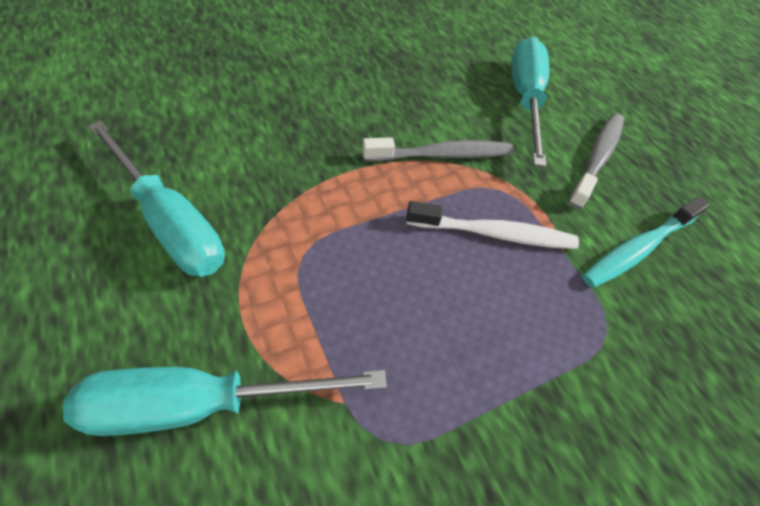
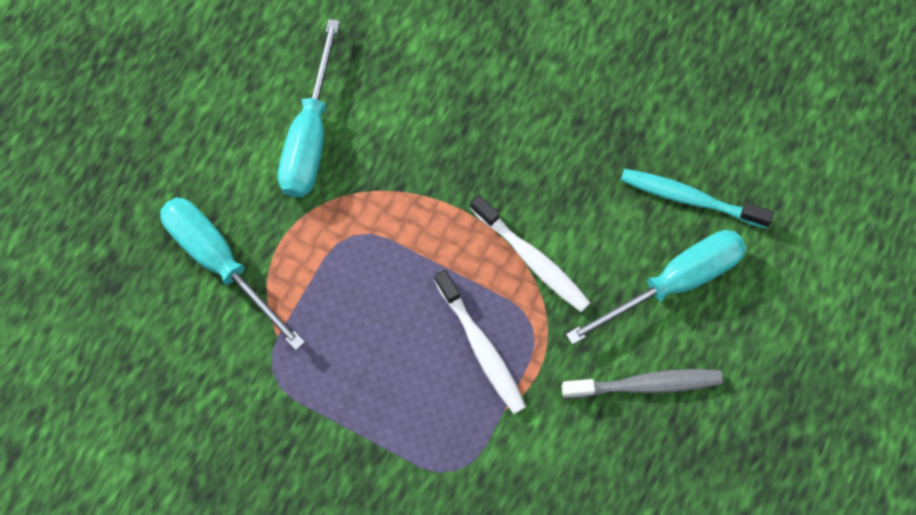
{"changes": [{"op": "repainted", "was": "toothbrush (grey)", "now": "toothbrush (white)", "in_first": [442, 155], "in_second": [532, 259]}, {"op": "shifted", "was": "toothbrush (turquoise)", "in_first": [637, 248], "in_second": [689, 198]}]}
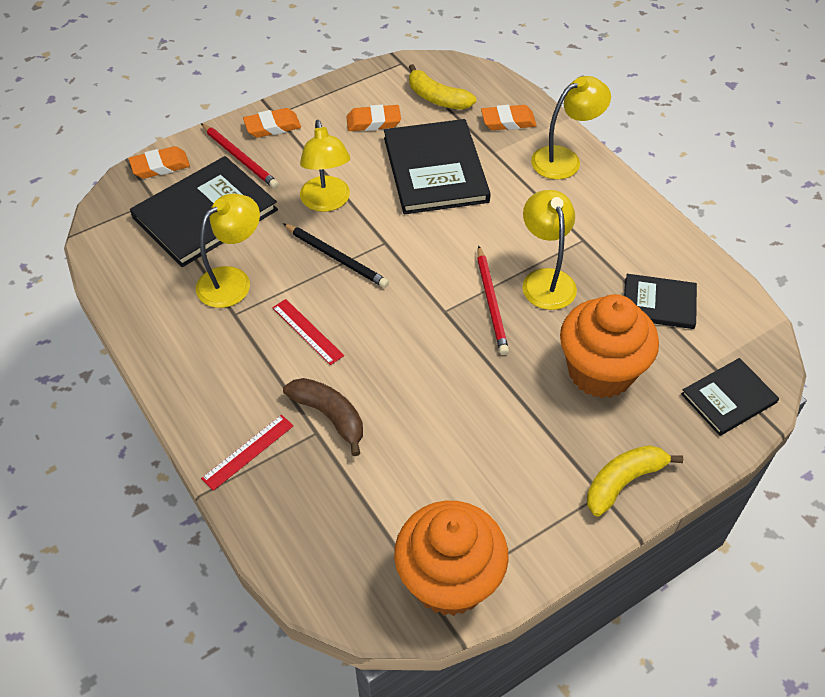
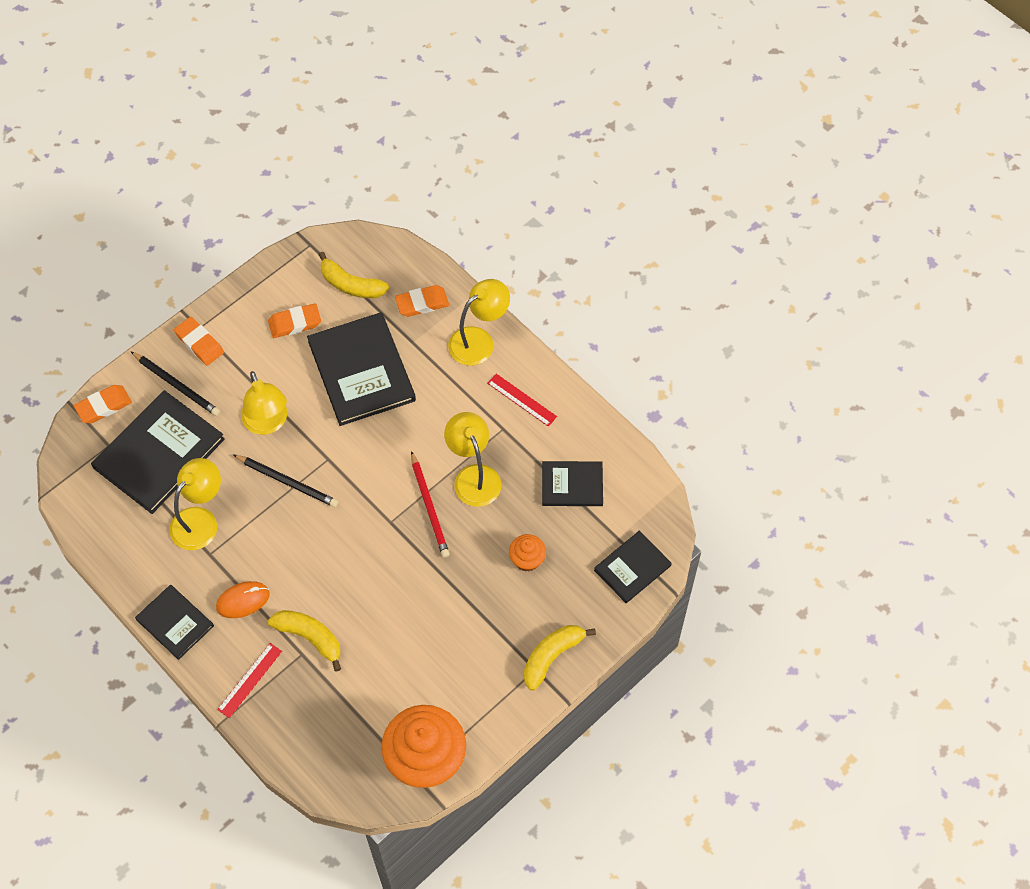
{"changes": [{"op": "rotated", "was": "eraser (orange)", "in_first": [272, 126], "in_second": [199, 343], "clockwise": 75}, {"op": "repainted", "was": "pencil (red)", "now": "pencil (black)", "in_first": [240, 158], "in_second": [176, 385]}, {"op": "scaled", "was": "cupcake (orange)", "in_first": [600, 371], "in_second": [527, 560], "ratio": 0.47}, {"op": "shifted", "was": "ruler (red)", "in_first": [307, 331], "in_second": [522, 399]}, {"op": "repainted", "was": "banana (brown)", "now": "banana (yellow)", "in_first": [330, 416], "in_second": [310, 637]}, {"op": "new", "now": "mouse (orange)", "in_second": [243, 600]}, {"op": "new", "now": "book (black)", "in_second": [175, 623]}]}
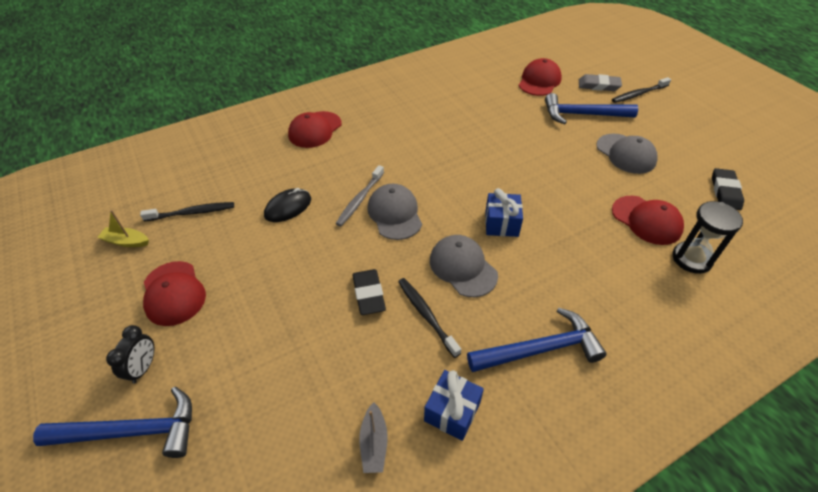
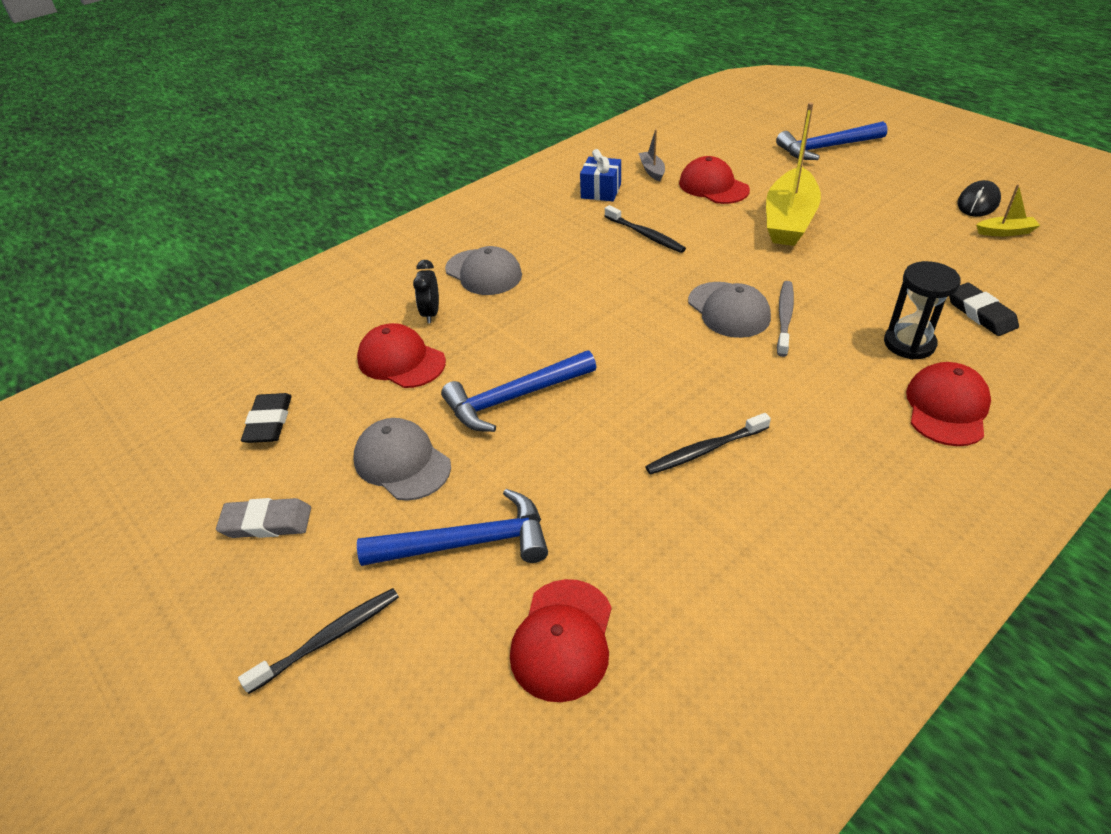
{"changes": [{"op": "shifted", "was": "eraser (grey)", "in_first": [598, 85], "in_second": [266, 522]}, {"op": "shifted", "was": "mouse (black)", "in_first": [288, 207], "in_second": [978, 203]}, {"op": "gone", "was": "gift (blue)", "in_first": [501, 224]}, {"op": "shifted", "was": "hourglass (black)", "in_first": [691, 259], "in_second": [909, 344]}, {"op": "shifted", "was": "toothbrush (black)", "in_first": [192, 213], "in_second": [705, 450]}, {"op": "shifted", "was": "cap (grey)", "in_first": [463, 267], "in_second": [483, 272]}, {"op": "shifted", "was": "cap (red)", "in_first": [173, 293], "in_second": [713, 186]}, {"op": "shifted", "was": "eraser (black)", "in_first": [369, 294], "in_second": [980, 313]}, {"op": "shifted", "was": "hammer (blue)", "in_first": [540, 349], "in_second": [514, 398]}, {"op": "shifted", "was": "clock (black)", "in_first": [143, 368], "in_second": [431, 313]}, {"op": "new", "now": "boat (yellow)", "in_second": [789, 220]}]}
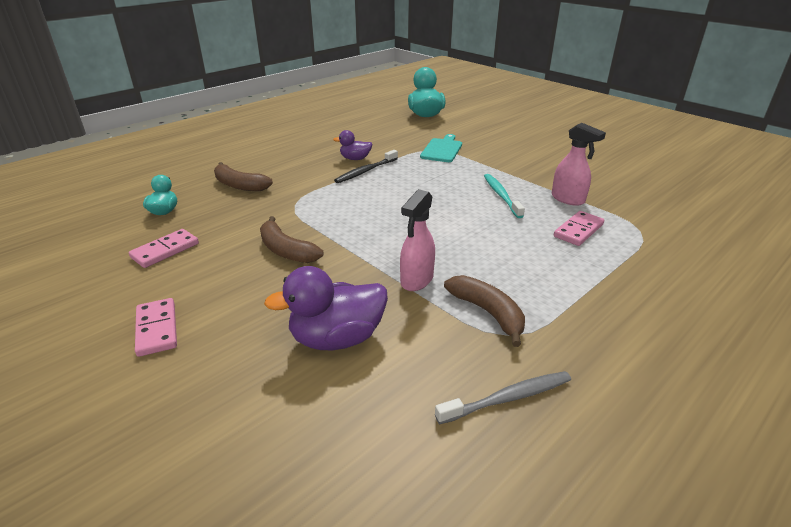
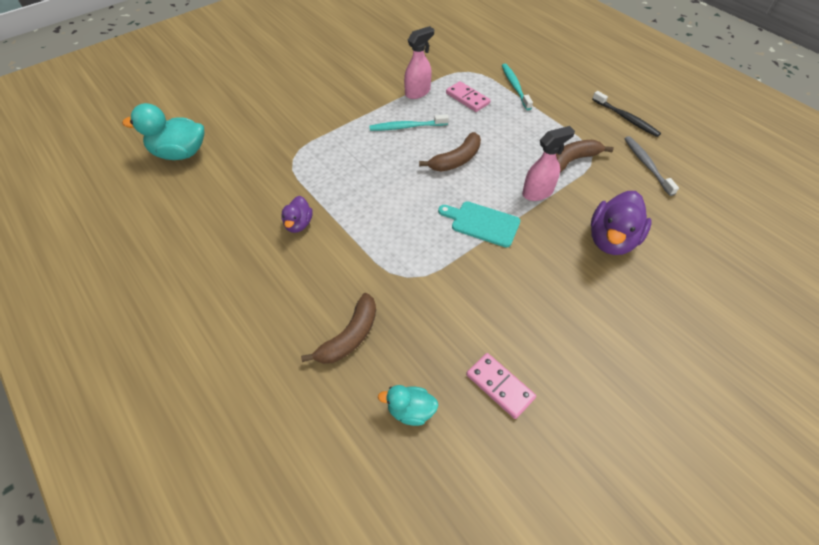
{"changes": [{"op": "shifted", "was": "cutting board (turquoise)", "in_first": [442, 149], "in_second": [482, 223]}, {"op": "shifted", "was": "toothbrush (black)", "in_first": [365, 171], "in_second": [626, 118]}, {"op": "rotated", "was": "spray bottle (pink)", "in_first": [416, 280], "in_second": [538, 192], "clockwise": -60}, {"op": "shifted", "was": "banana (brown)", "in_first": [286, 250], "in_second": [456, 160]}, {"op": "rotated", "was": "duck (purple)", "in_first": [337, 338], "in_second": [611, 240], "clockwise": 45}, {"op": "gone", "was": "domino (pink)", "in_first": [157, 329]}, {"op": "new", "now": "toothbrush (turquoise)", "in_second": [515, 86]}]}
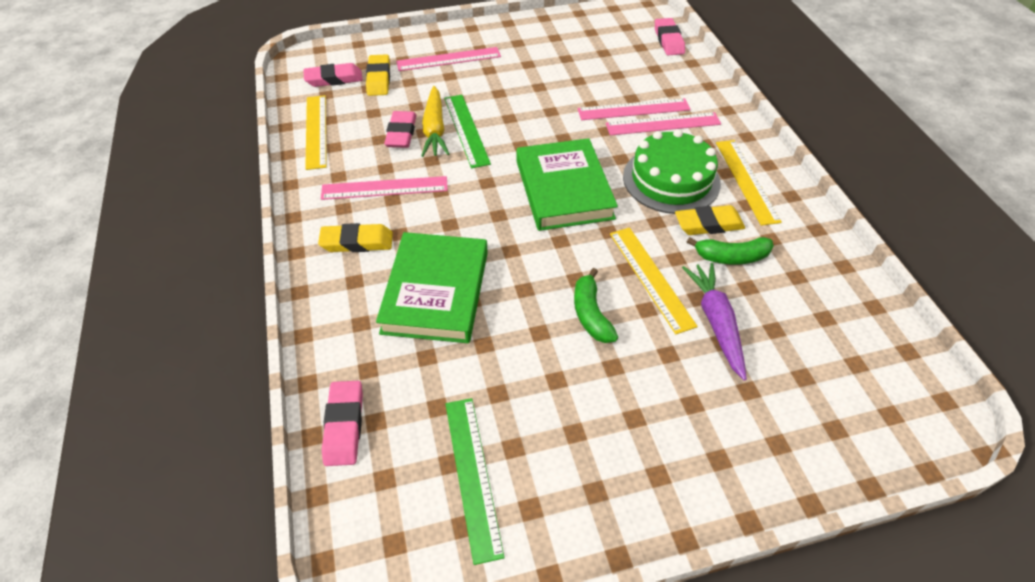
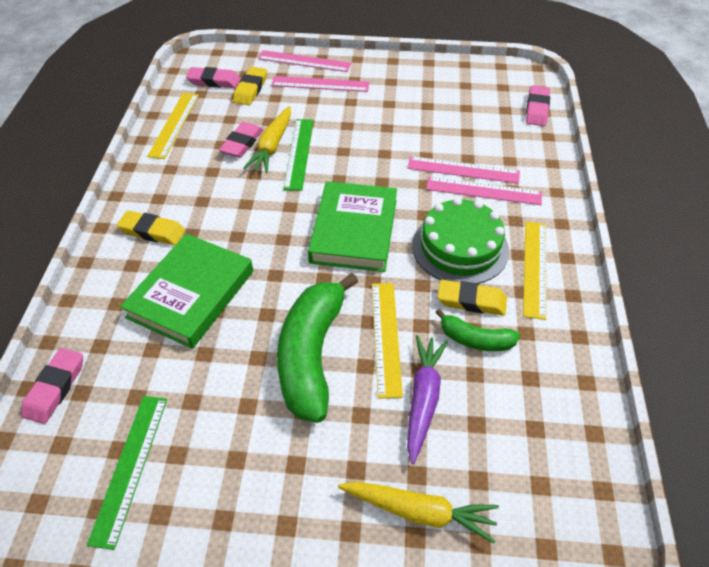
{"changes": [{"op": "shifted", "was": "ruler (pink)", "in_first": [384, 188], "in_second": [304, 61]}, {"op": "scaled", "was": "banana (green)", "in_first": [591, 314], "in_second": [312, 355], "ratio": 1.97}, {"op": "new", "now": "carrot (yellow)", "in_second": [419, 512]}]}
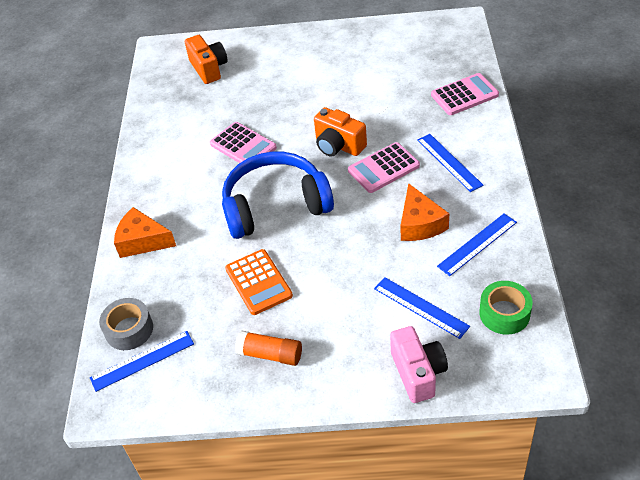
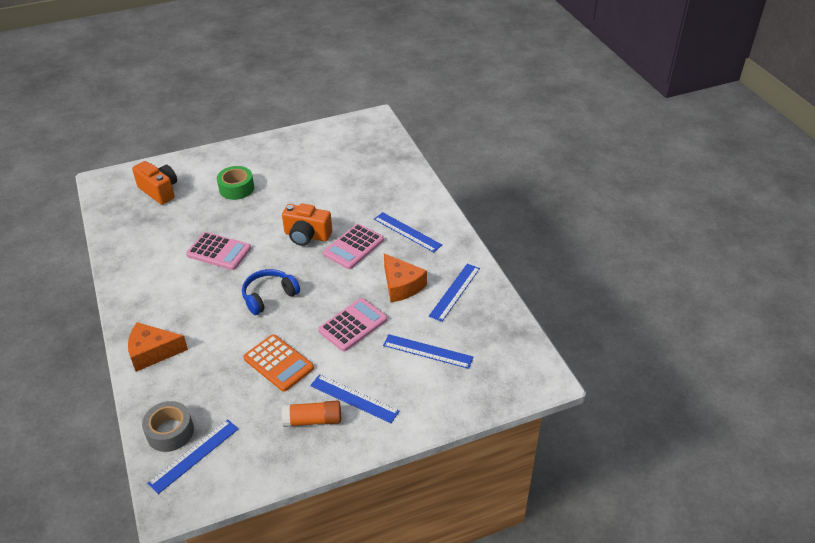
{"changes": [{"op": "shifted", "was": "calculator (pink)", "in_first": [464, 95], "in_second": [353, 325]}, {"op": "scaled", "was": "headphones (blue)", "in_first": [275, 206], "in_second": [269, 296], "ratio": 0.55}, {"op": "shifted", "was": "tape (green)", "in_first": [504, 313], "in_second": [236, 188]}, {"op": "gone", "was": "camera (pink)", "in_first": [418, 373]}, {"op": "new", "now": "ruler (blue)", "in_second": [354, 398]}]}
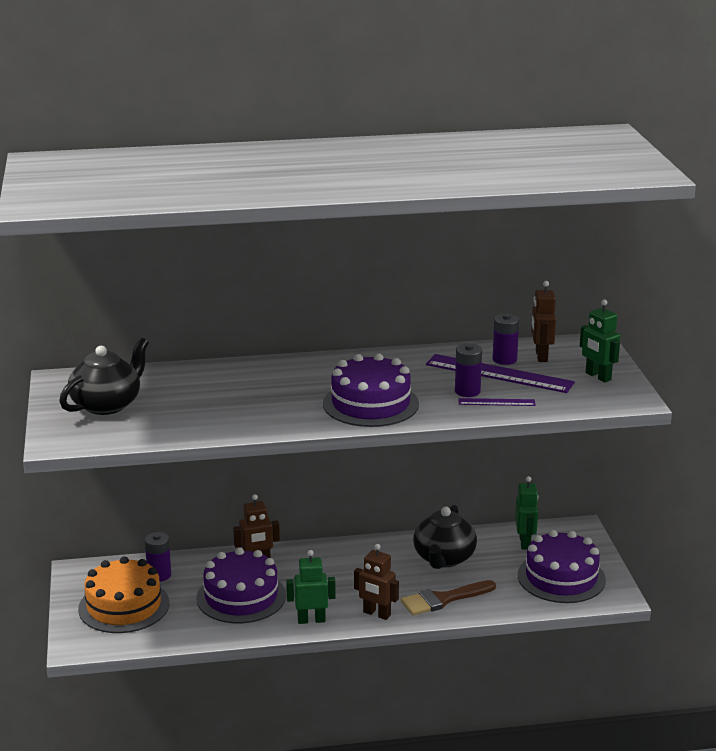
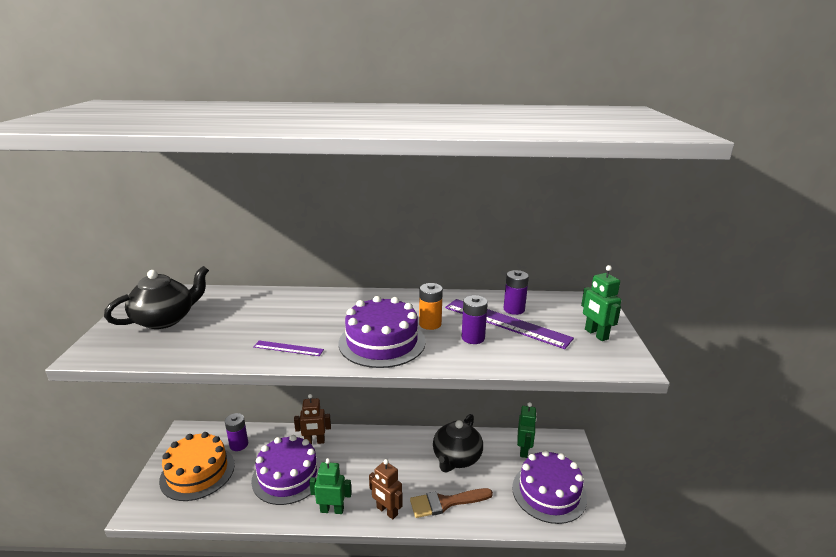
{"changes": [{"op": "gone", "was": "robot (brown)", "in_first": [541, 356]}, {"op": "shifted", "was": "ruler (purple)", "in_first": [496, 402], "in_second": [288, 348]}, {"op": "new", "now": "battery (orange)", "in_second": [430, 324]}]}
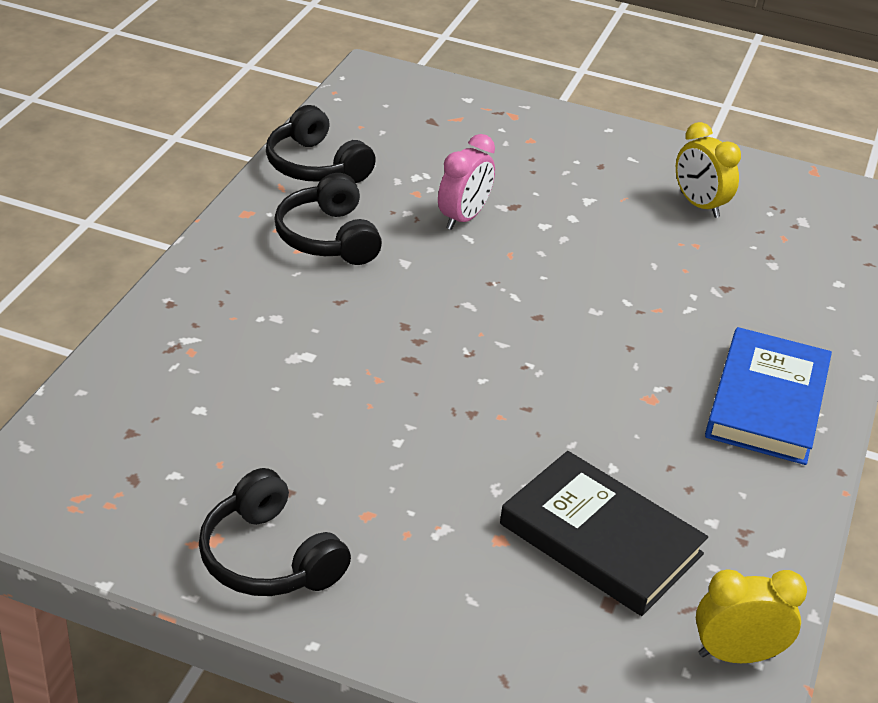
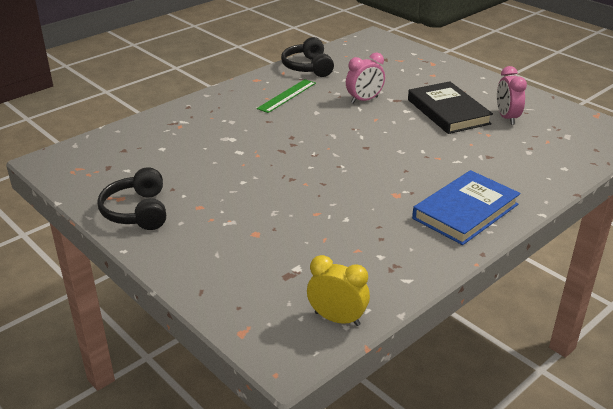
{"changes": [{"op": "repainted", "was": "clock (yellow)", "now": "clock (pink)", "in_first": [699, 205], "in_second": [506, 118]}, {"op": "swapped", "was": "headphones (black)", "now": "ruler (green)", "in_first": [328, 238], "in_second": [287, 95]}, {"op": "shifted", "was": "book (black)", "in_first": [600, 539], "in_second": [448, 112]}]}
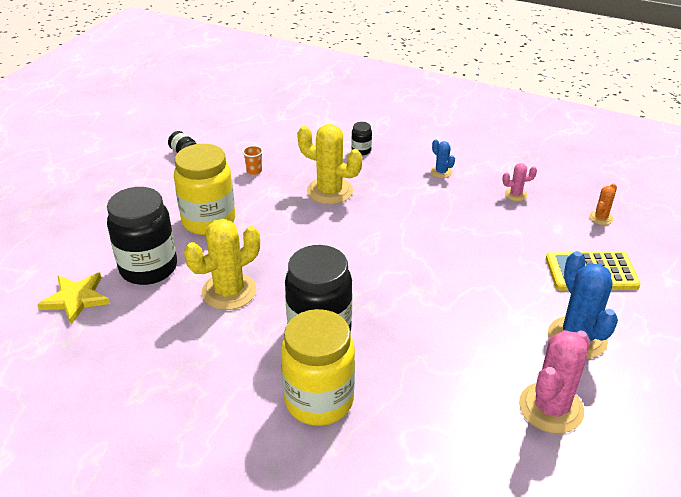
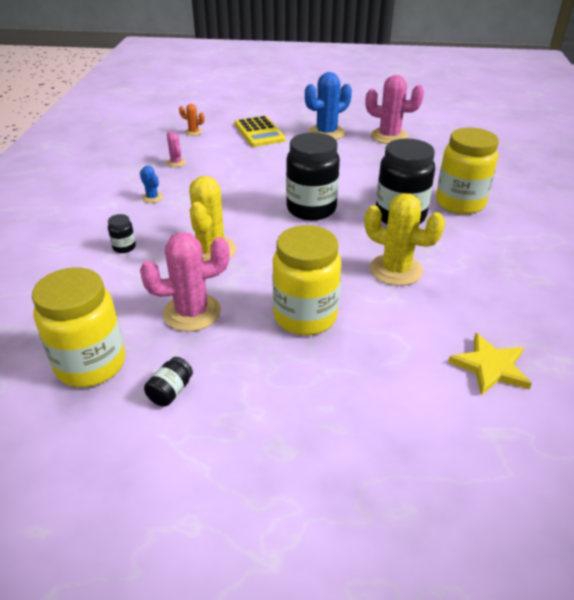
{"changes": [{"op": "rotated", "was": "cactus (blue)", "in_first": [441, 172], "in_second": [152, 197], "clockwise": -75}, {"op": "swapped", "was": "cup (orange)", "now": "cactus (pink)", "in_first": [254, 171], "in_second": [192, 312]}, {"op": "shifted", "was": "jar (black)", "in_first": [148, 268], "in_second": [311, 209]}, {"op": "new", "now": "jar (yellow)", "in_second": [91, 364]}]}
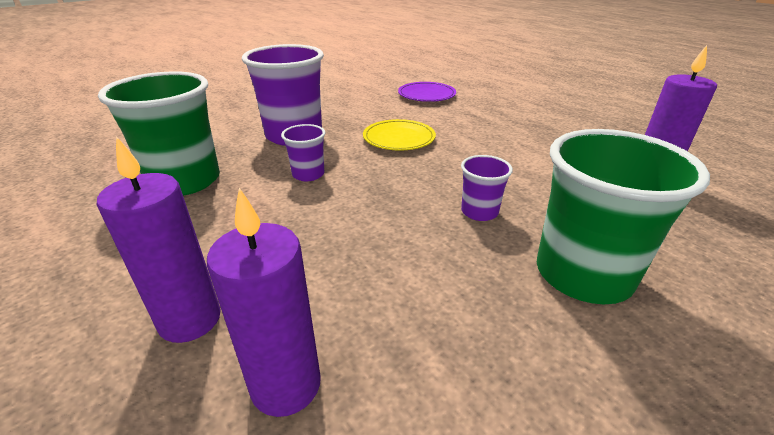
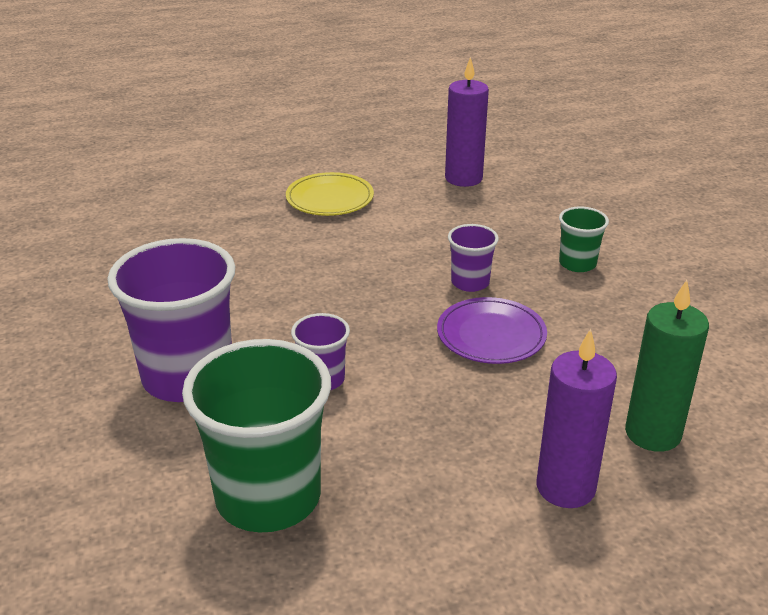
{"changes": [{"op": "shifted", "was": "plate (purple)", "in_first": [426, 95], "in_second": [491, 335]}, {"op": "shifted", "was": "plate (yellow)", "in_first": [399, 138], "in_second": [330, 198]}, {"op": "scaled", "was": "cup (green)", "in_first": [583, 274], "in_second": [577, 264], "ratio": 0.48}, {"op": "repainted", "was": "candle (purple)", "now": "candle (green)", "in_first": [286, 385], "in_second": [652, 433]}]}
